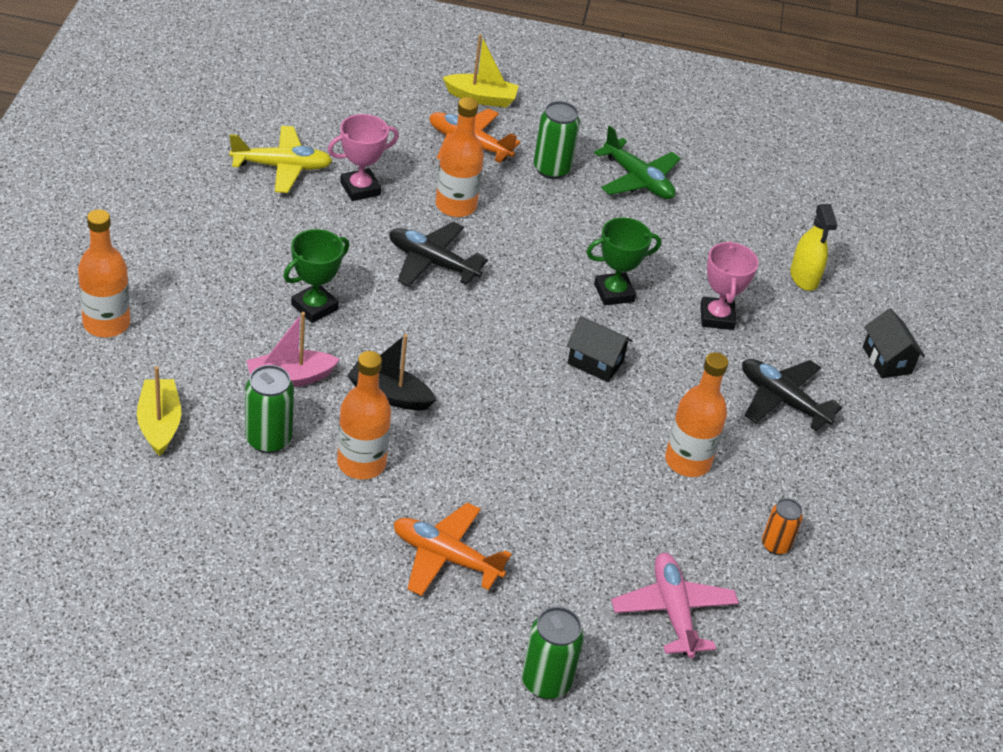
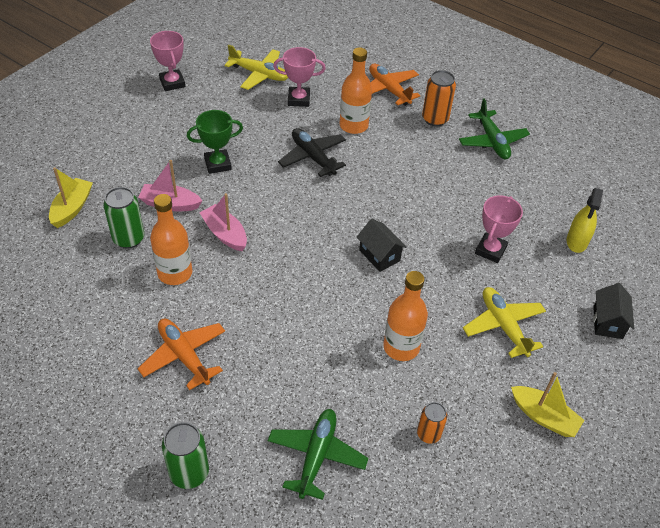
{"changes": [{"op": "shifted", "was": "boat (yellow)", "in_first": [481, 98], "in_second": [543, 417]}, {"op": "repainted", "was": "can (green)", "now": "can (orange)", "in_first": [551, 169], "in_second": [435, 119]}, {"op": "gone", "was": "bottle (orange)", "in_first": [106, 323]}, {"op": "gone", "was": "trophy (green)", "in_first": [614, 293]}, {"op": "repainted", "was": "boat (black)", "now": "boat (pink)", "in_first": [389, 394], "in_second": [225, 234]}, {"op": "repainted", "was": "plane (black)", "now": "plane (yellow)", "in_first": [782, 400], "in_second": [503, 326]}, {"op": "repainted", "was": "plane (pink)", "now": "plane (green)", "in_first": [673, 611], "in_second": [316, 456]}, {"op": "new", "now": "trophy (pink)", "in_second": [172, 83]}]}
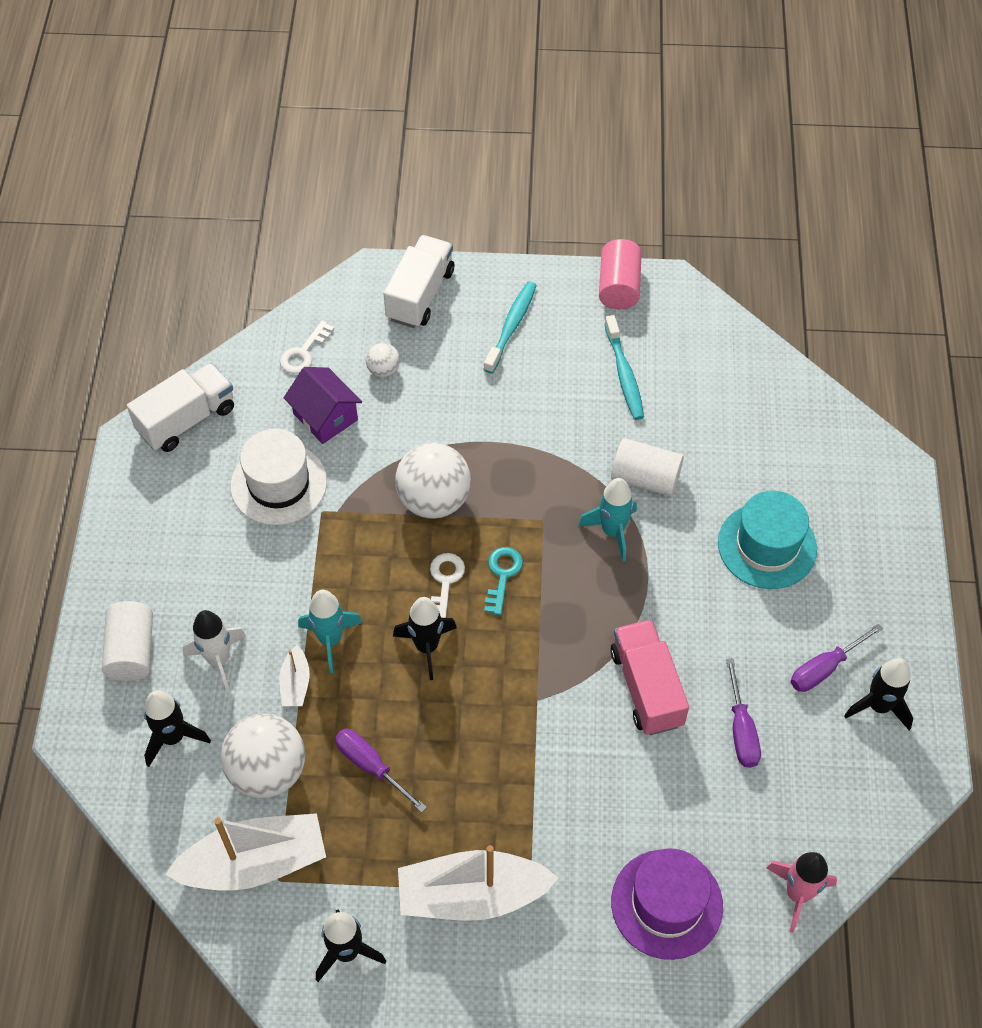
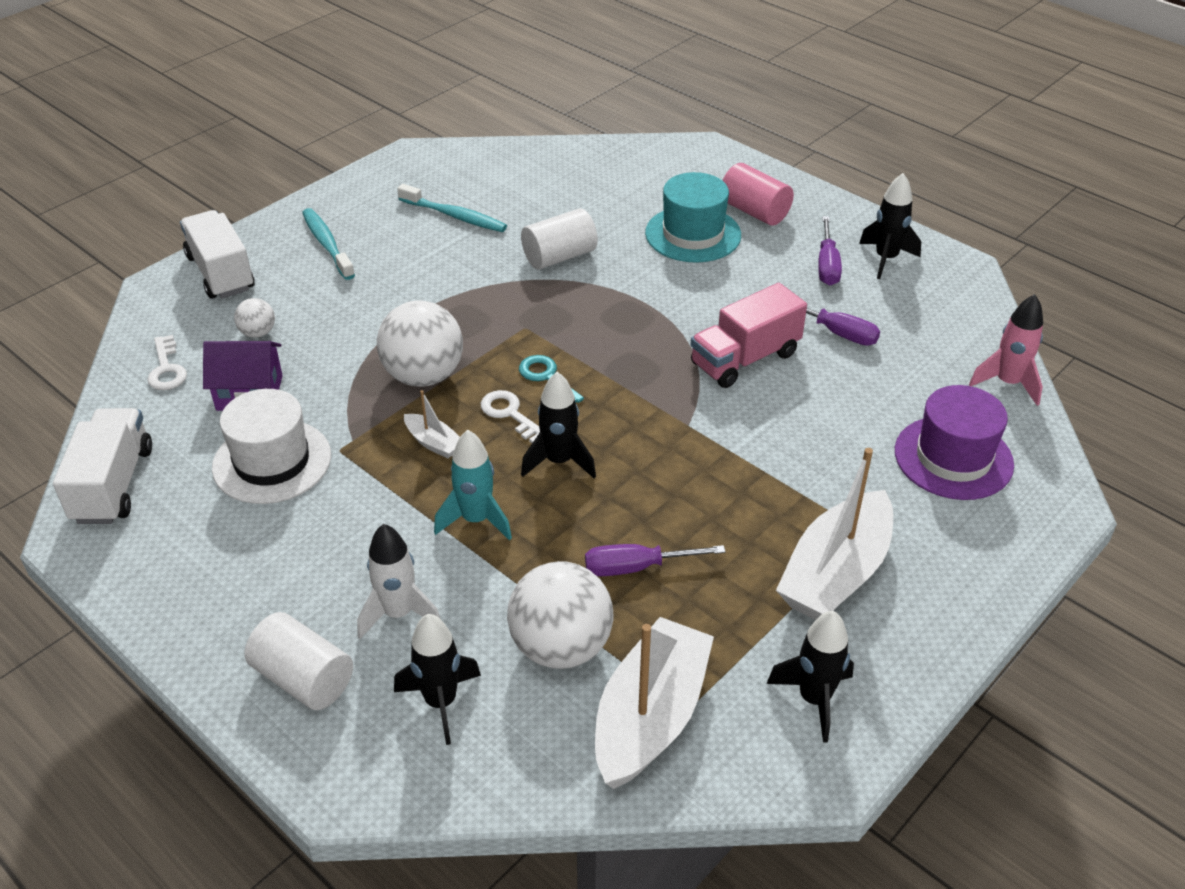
{"changes": [{"op": "shifted", "was": "cylinder (pink)", "in_first": [619, 287], "in_second": [754, 211]}, {"op": "gone", "was": "rocket (turquoise)", "in_first": [612, 531]}, {"op": "rotated", "was": "truck (pink)", "in_first": [646, 688], "in_second": [745, 359], "clockwise": -60}, {"op": "shifted", "was": "boat (white)", "in_first": [295, 683], "in_second": [433, 443]}]}
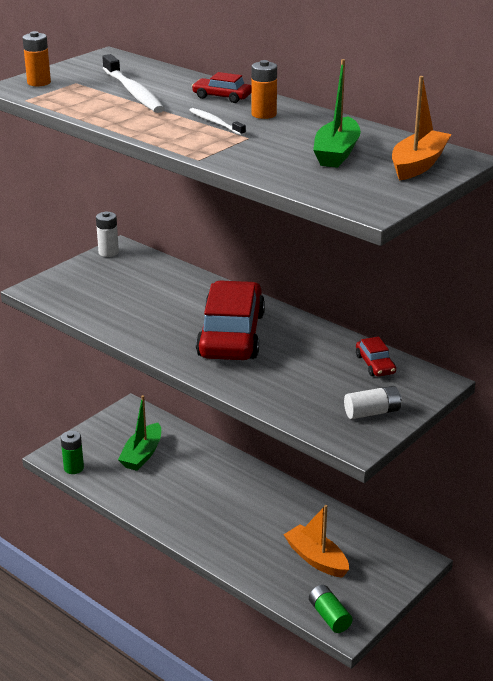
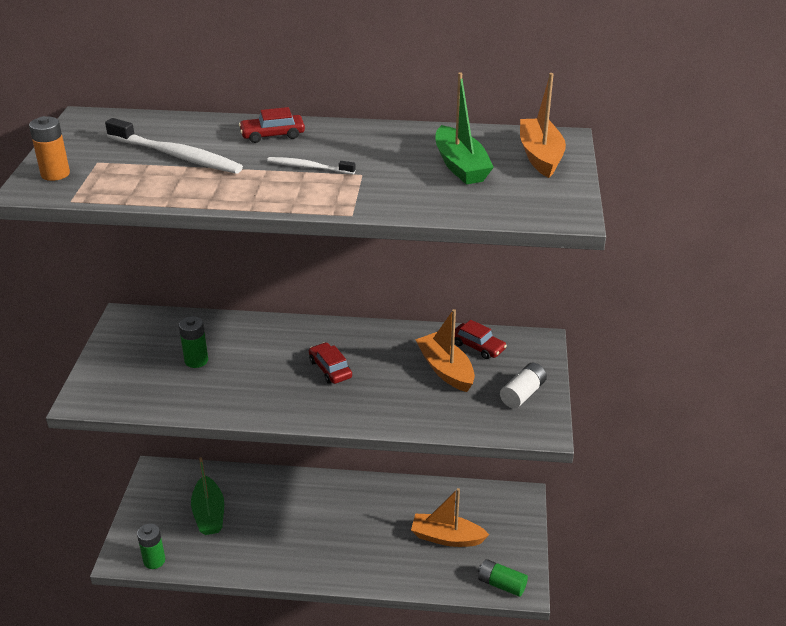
{"changes": [{"op": "gone", "was": "battery (orange)", "in_first": [264, 114]}, {"op": "gone", "was": "battery (white)", "in_first": [108, 252]}, {"op": "scaled", "was": "car (red)", "in_first": [231, 335], "in_second": [330, 369], "ratio": 0.43}, {"op": "new", "now": "boat (orange)", "in_second": [445, 370]}, {"op": "new", "now": "battery (green)", "in_second": [196, 360]}]}
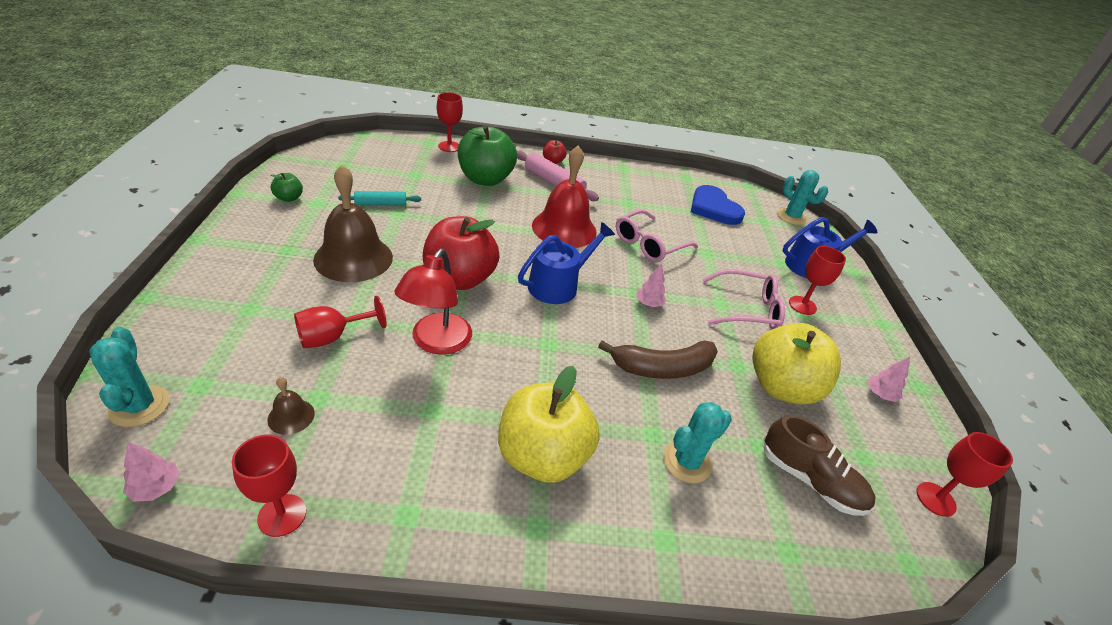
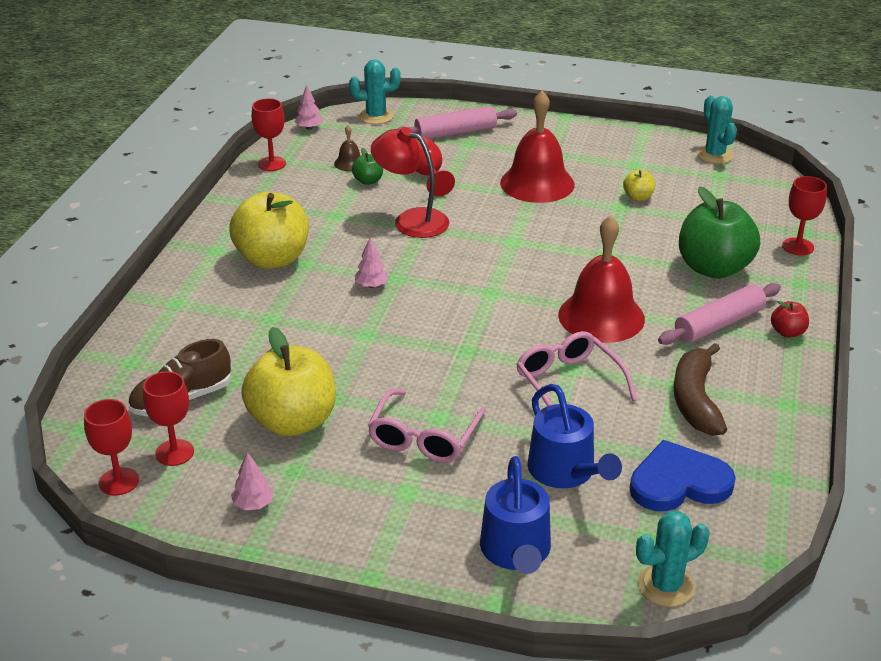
{"changes": [{"op": "repainted", "was": "bell (brown)", "now": "bell (red)", "in_first": [353, 258], "in_second": [537, 183]}, {"op": "shifted", "was": "apple (green)", "in_first": [289, 198], "in_second": [368, 181]}, {"op": "swapped", "was": "rolling pin (turquoise)", "now": "apple (yellow)", "in_first": [381, 204], "in_second": [638, 197]}, {"op": "gone", "was": "apple (red)", "in_first": [459, 279]}, {"op": "shifted", "was": "watering can (blue)", "in_first": [558, 285], "in_second": [565, 471]}, {"op": "shifted", "was": "goblet (red)", "in_first": [802, 305], "in_second": [174, 453]}, {"op": "shifted", "was": "tree (pink)", "in_first": [648, 303], "in_second": [371, 285]}, {"op": "shifted", "was": "banana (brown)", "in_first": [662, 368], "in_second": [695, 400]}, {"op": "shifted", "was": "cactus (turquoise)", "in_first": [686, 462], "in_second": [714, 155]}, {"op": "new", "now": "rolling pin (pink)", "in_second": [455, 133]}]}
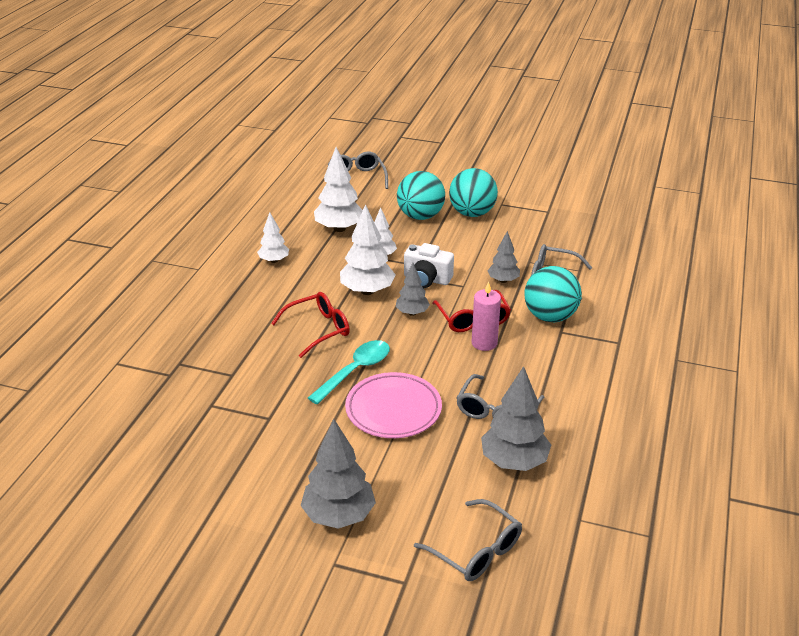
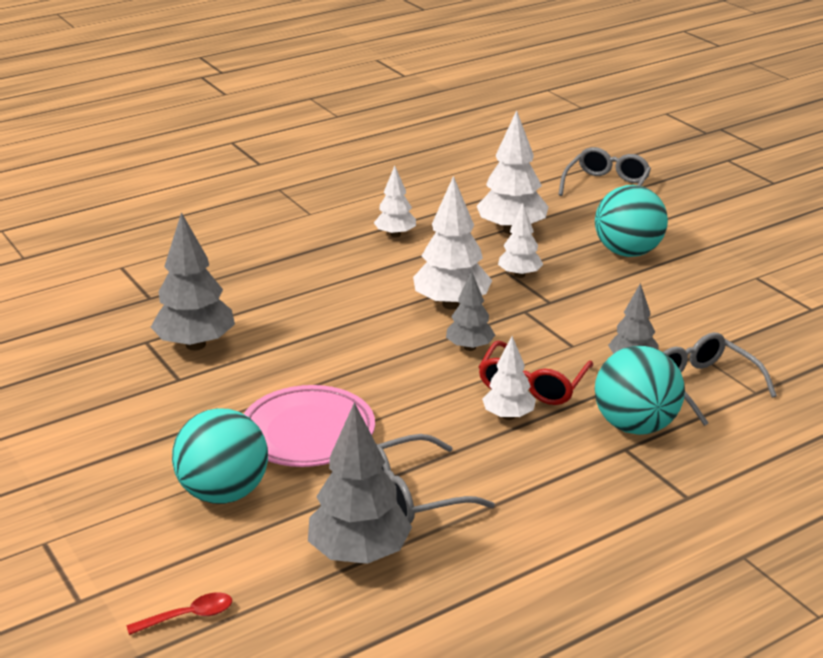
{"changes": [{"op": "shifted", "was": "ball (turquoise)", "in_first": [472, 213], "in_second": [224, 493]}, {"op": "gone", "was": "camera (white)", "in_first": [426, 279]}, {"op": "swapped", "was": "candle (pink)", "now": "tree (white)", "in_first": [484, 343], "in_second": [508, 416]}, {"op": "gone", "was": "glasses (red)", "in_first": [318, 329]}, {"op": "gone", "was": "spoon (turquoise)", "in_first": [355, 371]}, {"op": "shifted", "was": "tree (grey)", "in_first": [339, 515], "in_second": [196, 345]}, {"op": "swapped", "was": "glasses (grey)", "now": "spoon (red)", "in_first": [476, 551], "in_second": [188, 616]}]}
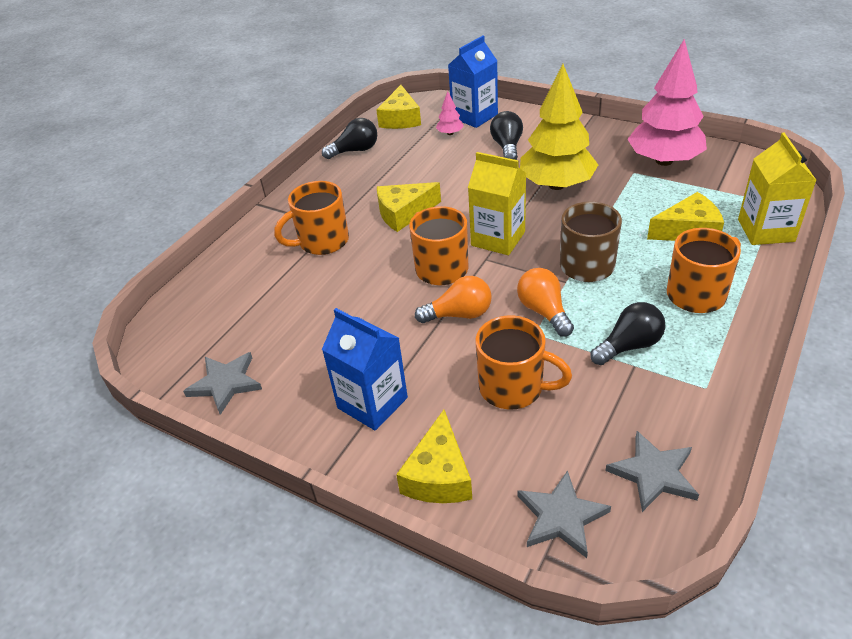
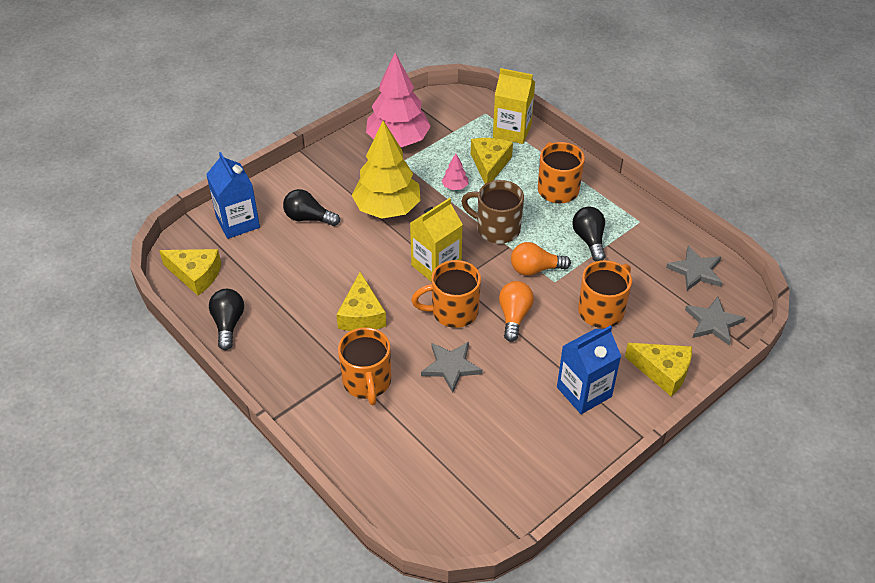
{"changes": [{"op": "shifted", "was": "tree (pink)", "in_first": [450, 133], "in_second": [455, 187]}, {"op": "shifted", "was": "star (grey)", "in_first": [225, 383], "in_second": [451, 367]}]}
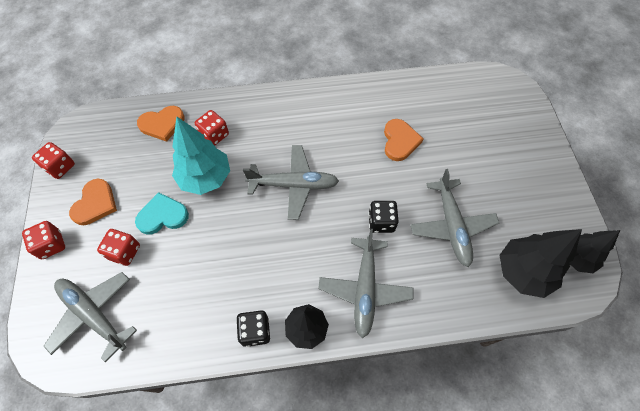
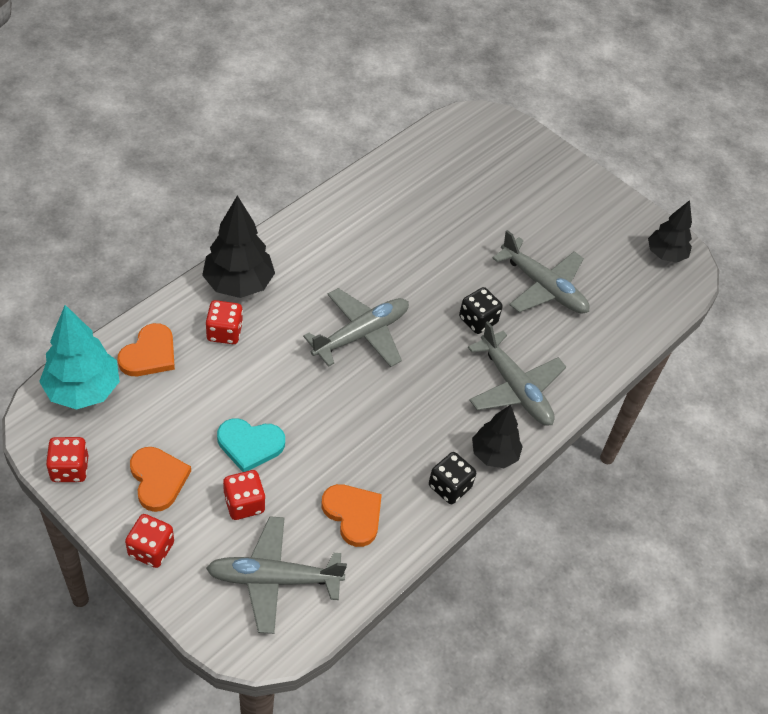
{"changes": [{"op": "shifted", "was": "tree (turquoise)", "in_first": [205, 178], "in_second": [83, 390]}, {"op": "shifted", "was": "heart (orange)", "in_first": [400, 141], "in_second": [353, 514]}, {"op": "rotated", "was": "heart (turquoise)", "in_first": [162, 216], "in_second": [250, 445], "clockwise": -120}, {"op": "shifted", "was": "tree (black)", "in_first": [523, 272], "in_second": [238, 284]}]}
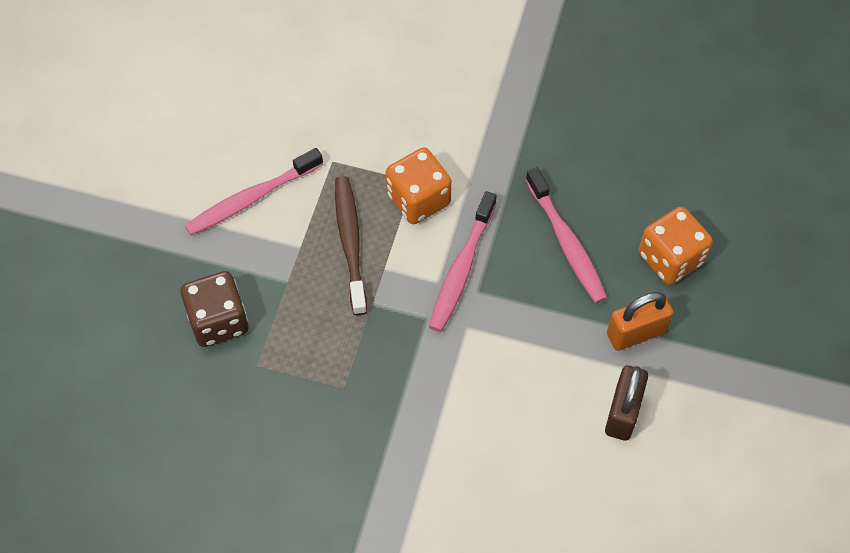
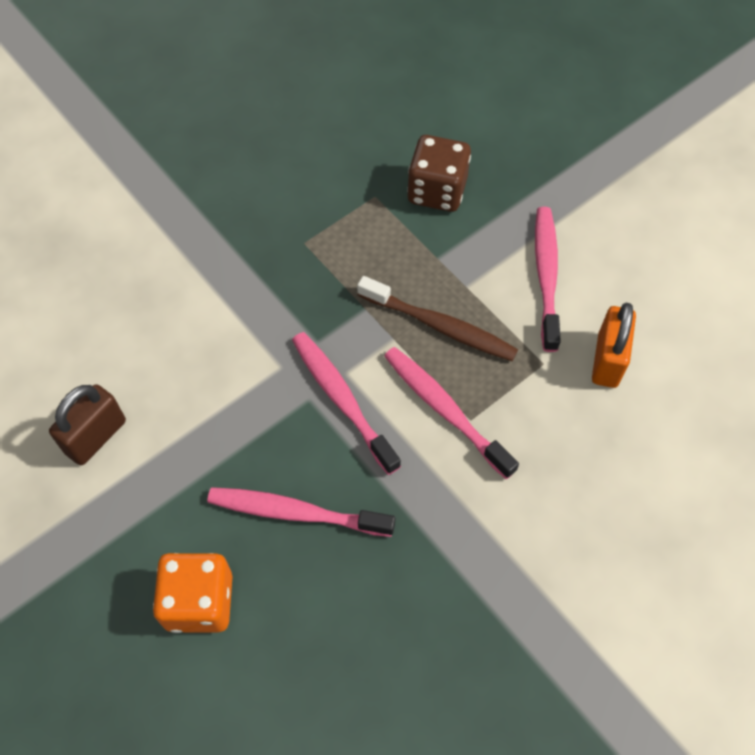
{"changes": [{"op": "swapped", "was": "dice (orange)", "now": "toothbrush (pink)", "in_first": [418, 199], "in_second": [445, 410]}, {"op": "shifted", "was": "padlock (orange)", "in_first": [636, 333], "in_second": [607, 360]}, {"op": "rotated", "was": "padlock (brown)", "in_first": [623, 412], "in_second": [96, 437], "clockwise": 75}]}
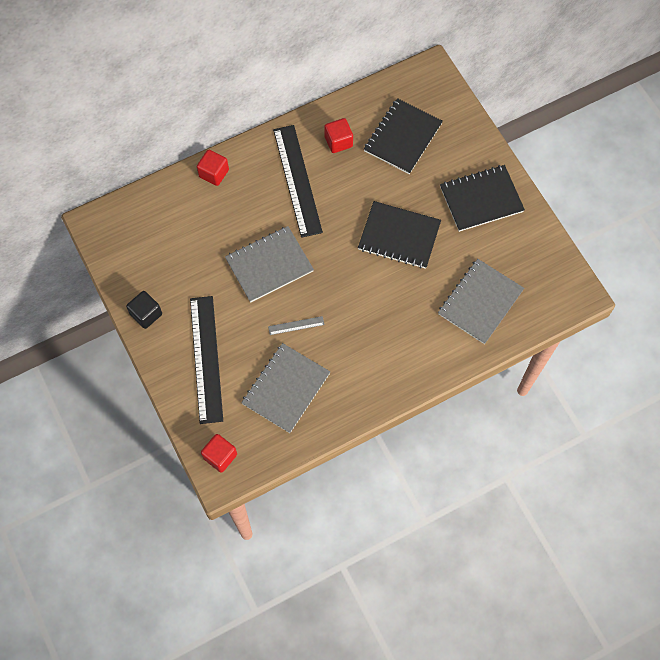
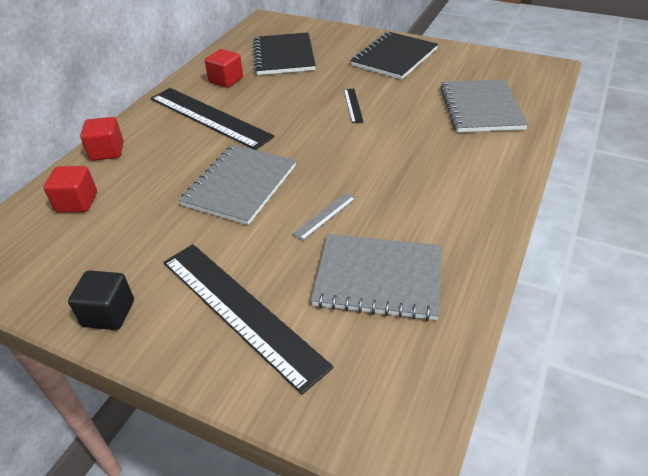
{"changes": [{"op": "swapped", "was": "notebook (black)", "now": "ruler (black)", "in_first": [399, 236], "in_second": [353, 105]}, {"op": "rotated", "was": "notebook (grey)", "in_first": [286, 388], "in_second": [378, 278], "clockwise": -75}, {"op": "shifted", "was": "cube (red)", "in_first": [220, 456], "in_second": [77, 202]}]}
